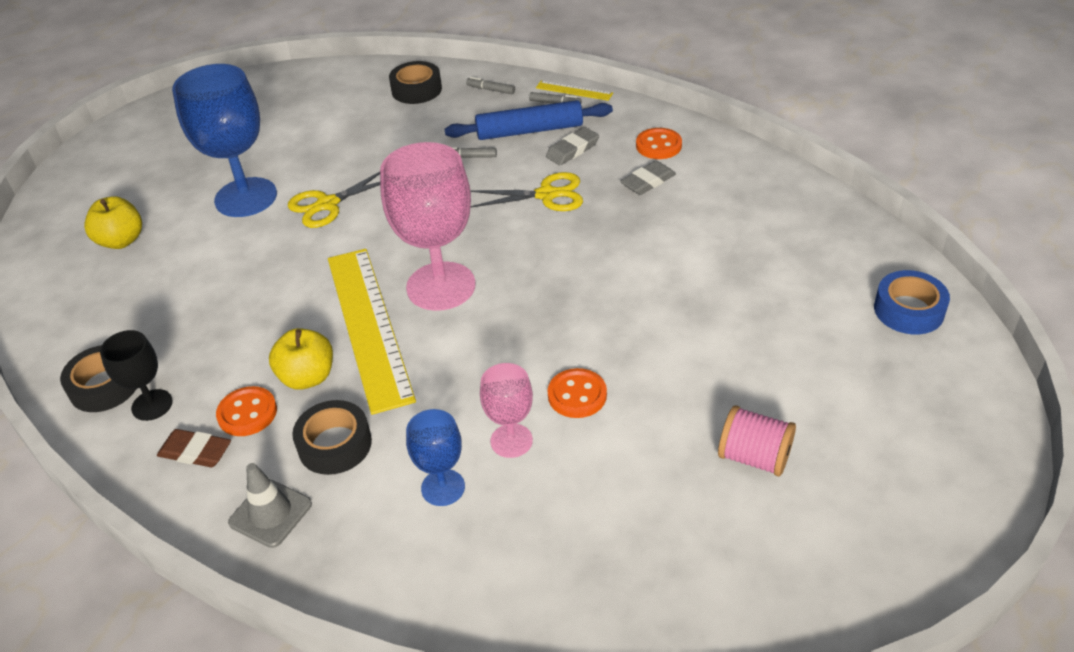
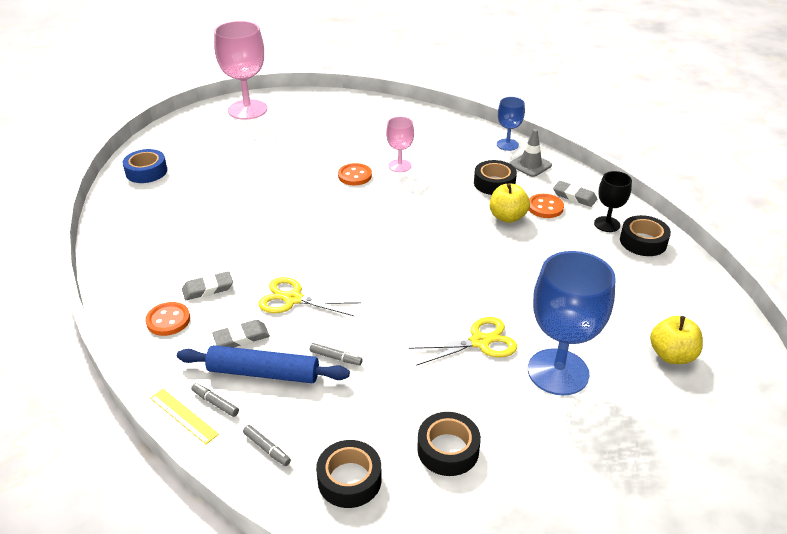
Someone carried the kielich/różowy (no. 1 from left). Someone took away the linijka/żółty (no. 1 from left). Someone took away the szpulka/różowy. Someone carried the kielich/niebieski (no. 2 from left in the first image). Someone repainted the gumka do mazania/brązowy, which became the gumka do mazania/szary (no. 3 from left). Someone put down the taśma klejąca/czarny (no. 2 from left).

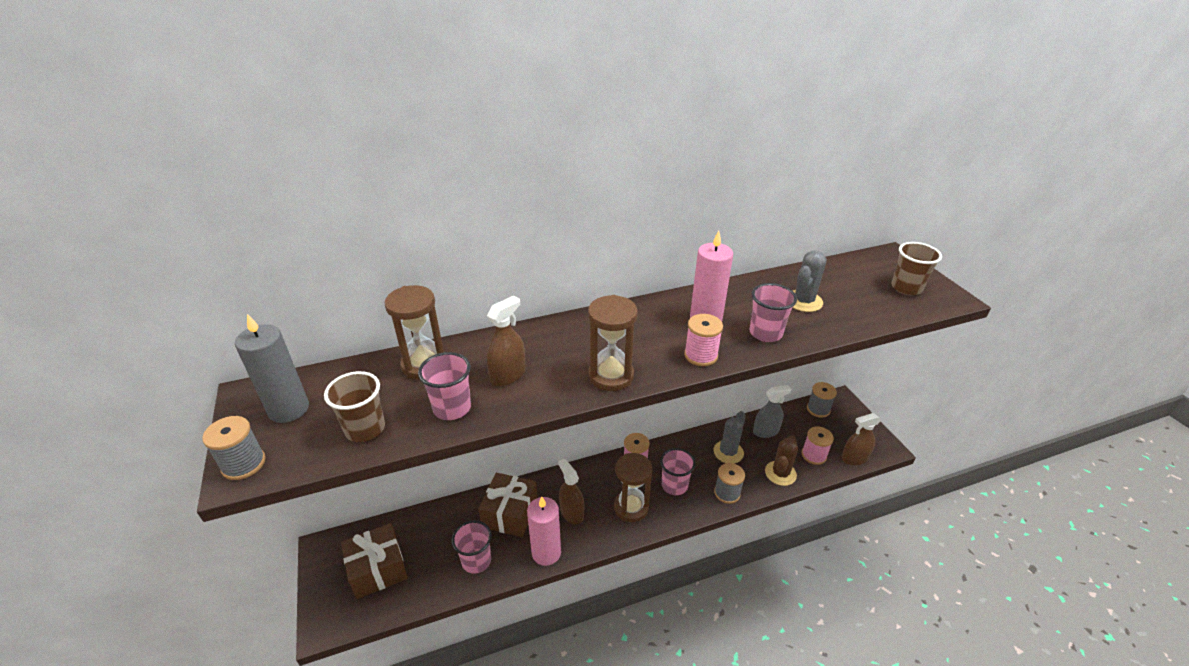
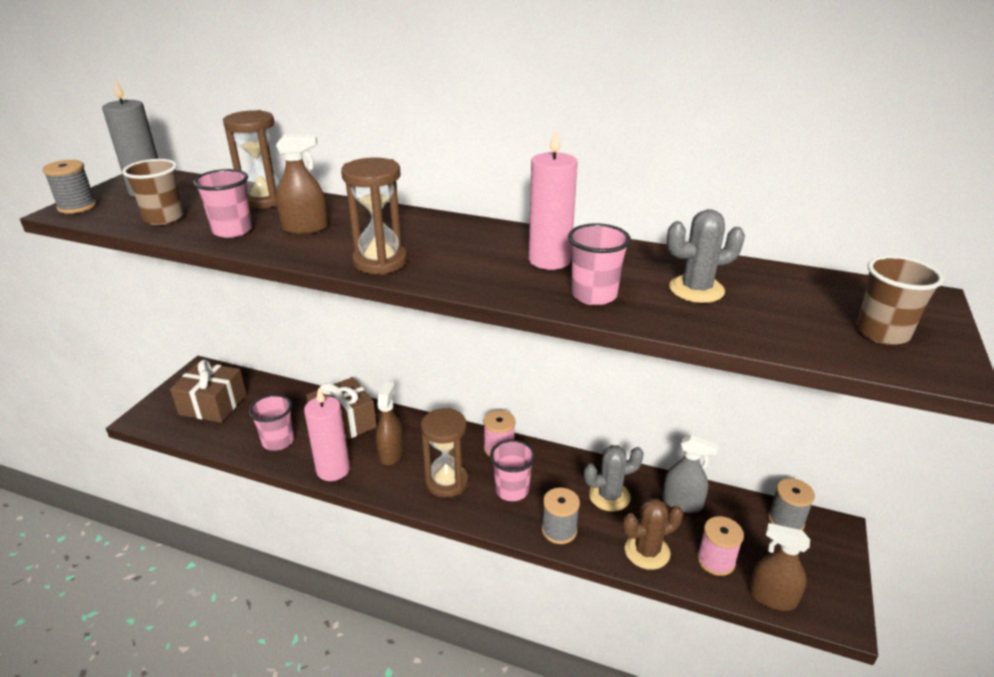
Someone took away the szpulka/różowy (no. 2 from left).

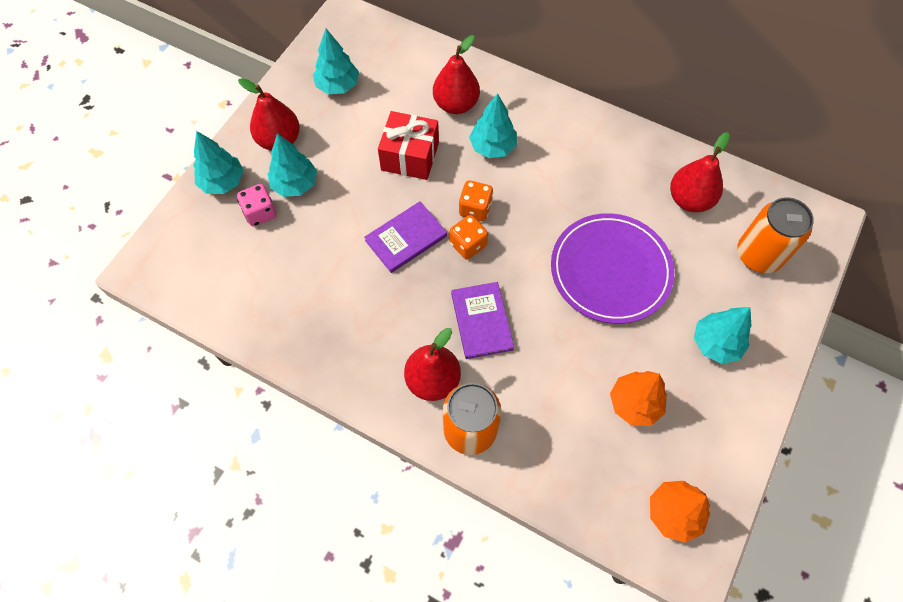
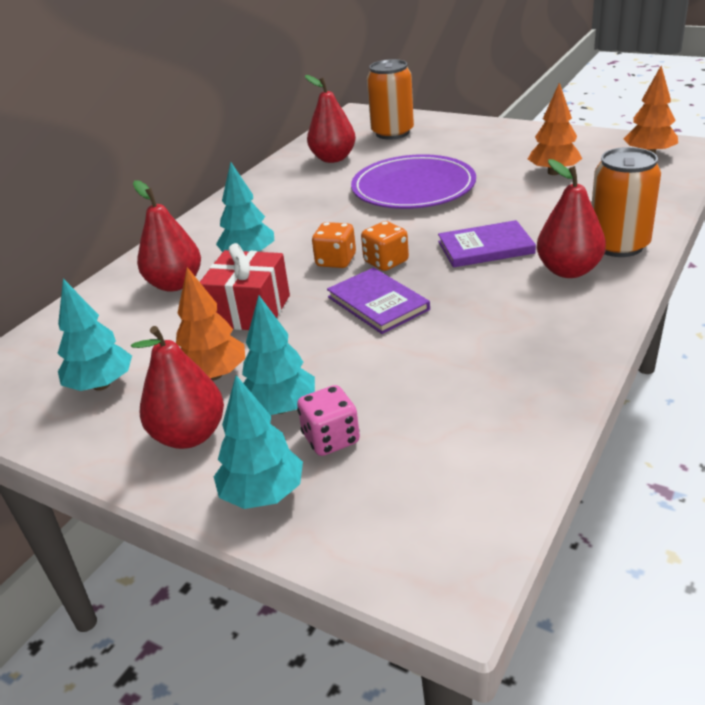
Someone took away the drzewko/turkusowy (no. 5 from left). Someone put down the drzewko/pomarańczowy (no. 1 from left).

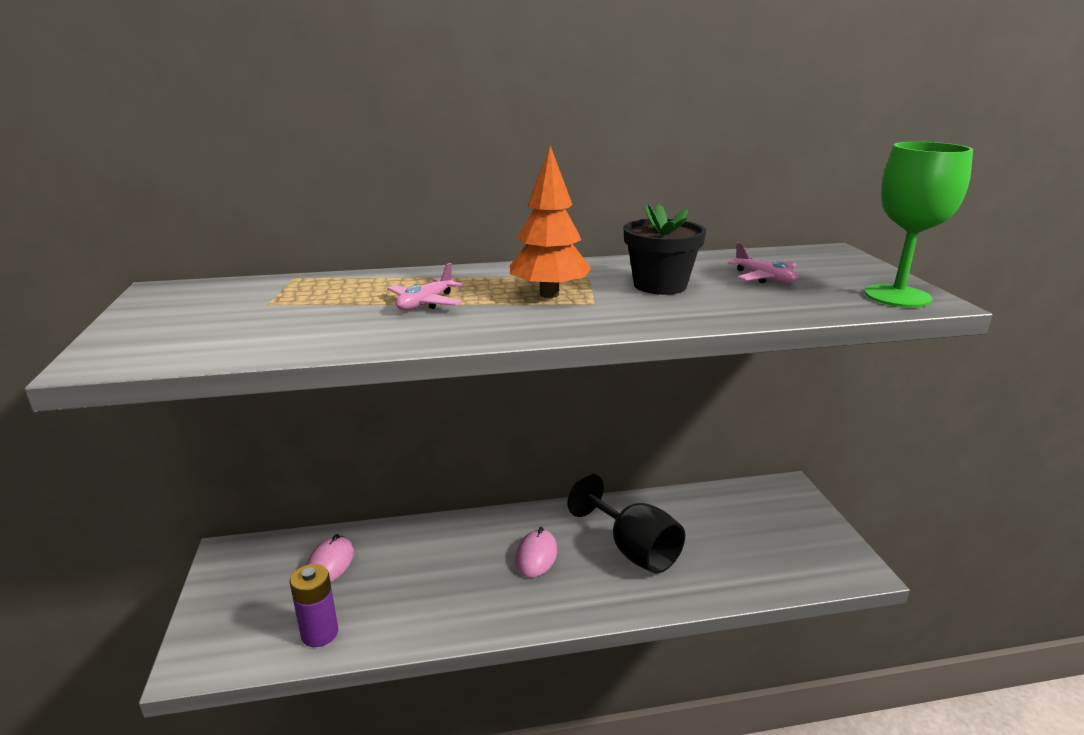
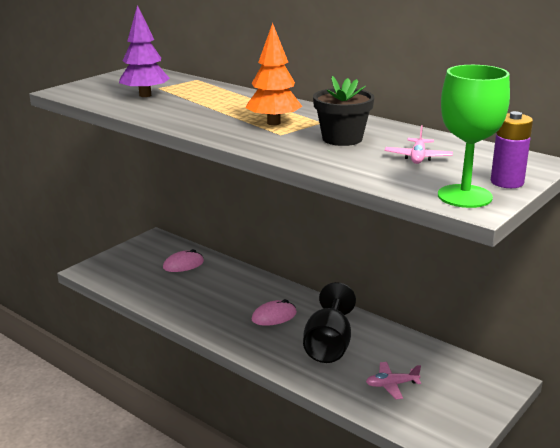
Someone carried the samolot/różowy (no. 1 from left). Someone carried the bateria/fioletowy. Someone put down the drzewko/fioletowy.

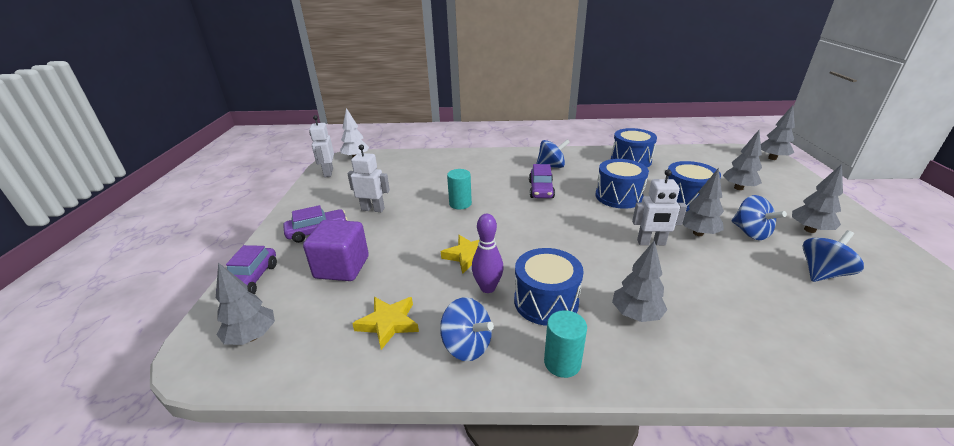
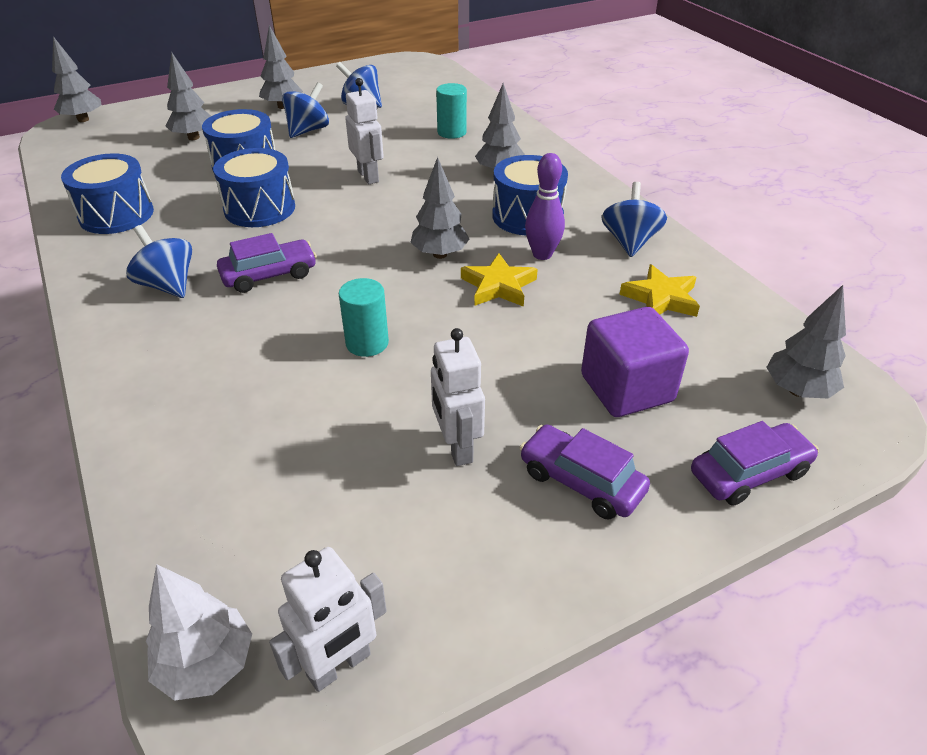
Someone carried the drzewko/szary (no. 3 from left in the first image). Someone carried the walec/turkusowy (no. 2 from left).

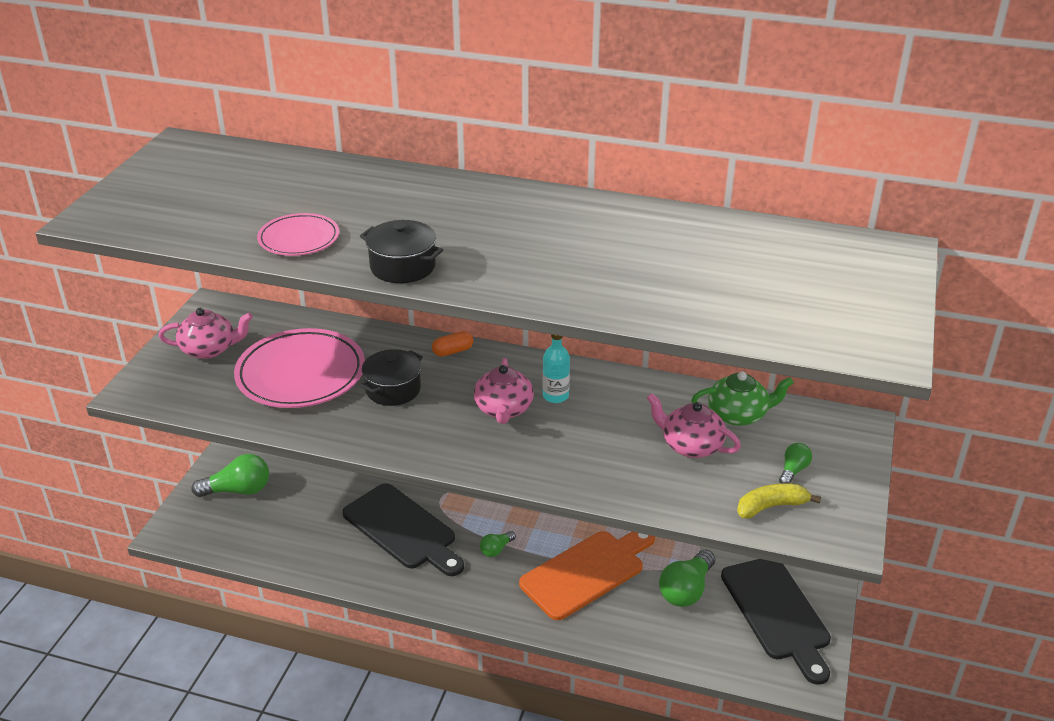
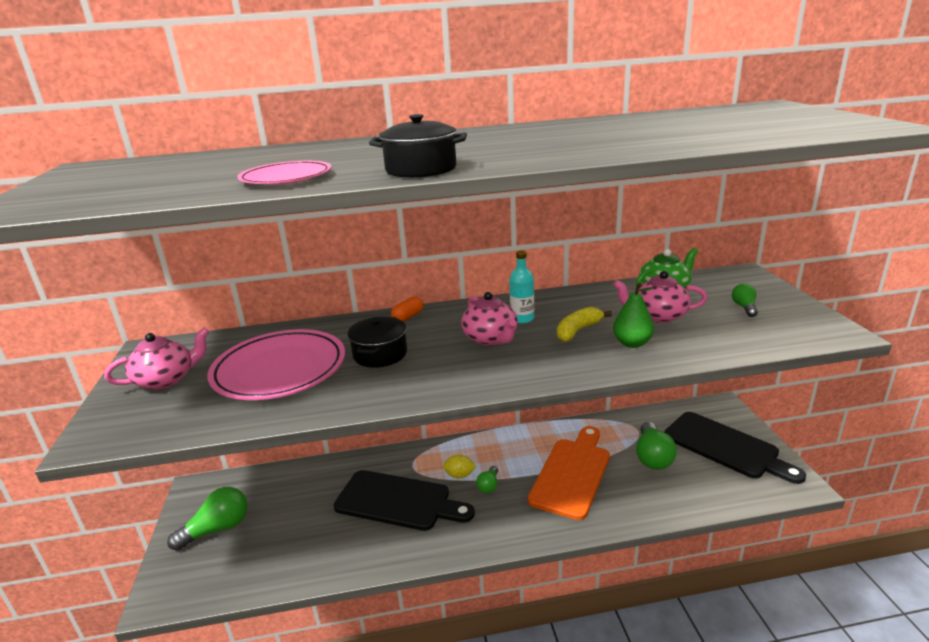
Someone carried the banan/żółty. Someone put down the gruszka/zielony. Someone put down the cytryna/żółty.

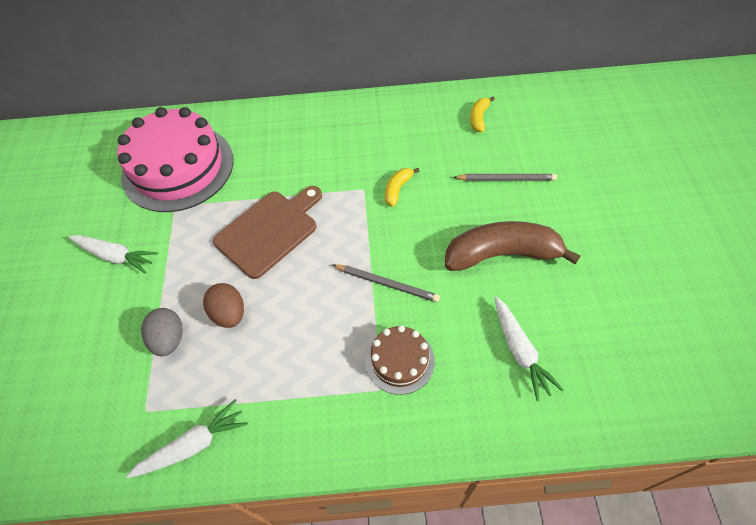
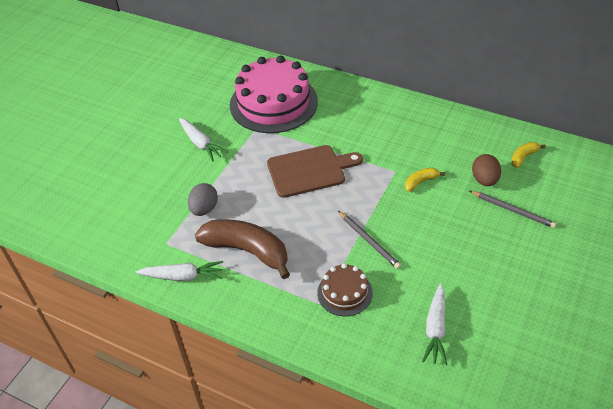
Someone carried the banan/brązowy. Someone carried the jajko/brązowy.

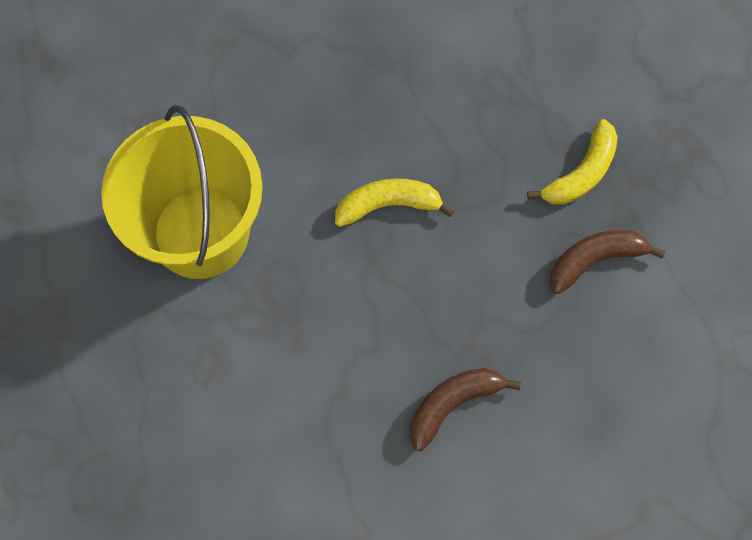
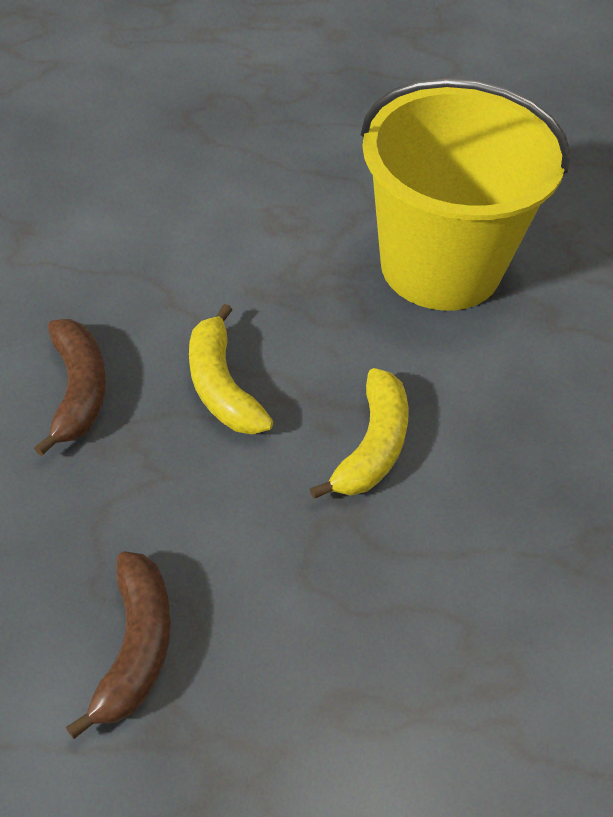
Someone carried the banan/żółty (no. 2 from left in the first image).

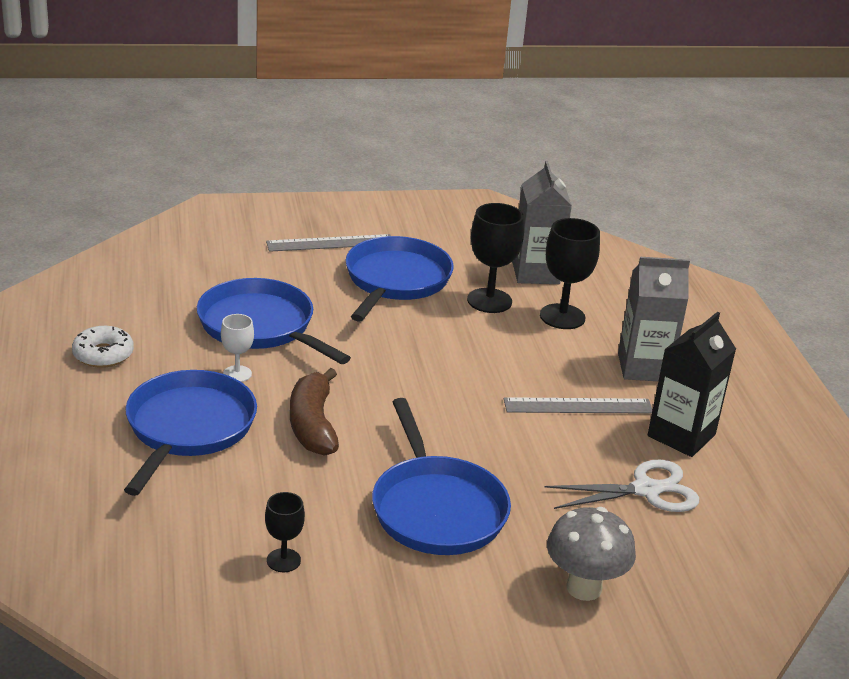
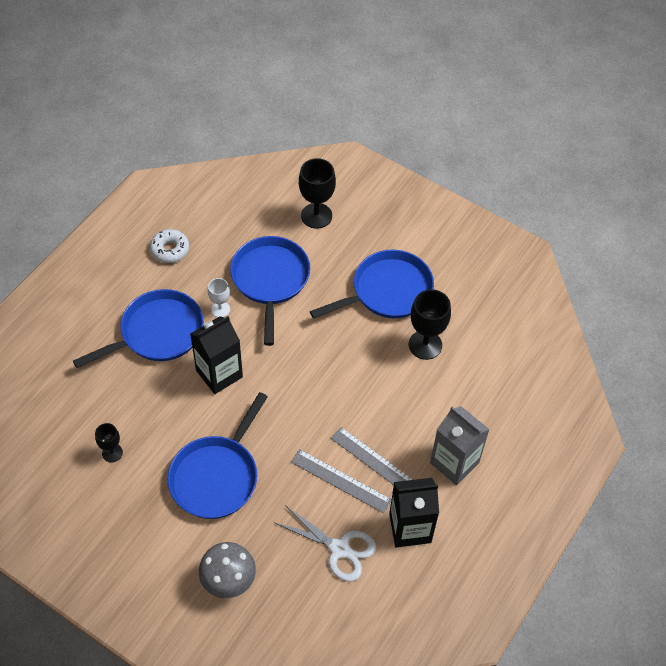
Someone took away the karton mleka/szary (no. 1 from left). Someone carried the kielich/czarny (no. 3 from left in the first image). Someone carried the linijka/szary (no. 1 from left). Someone swapped the banan/brązowy for the karton mleka/czarny (no. 1 from left).

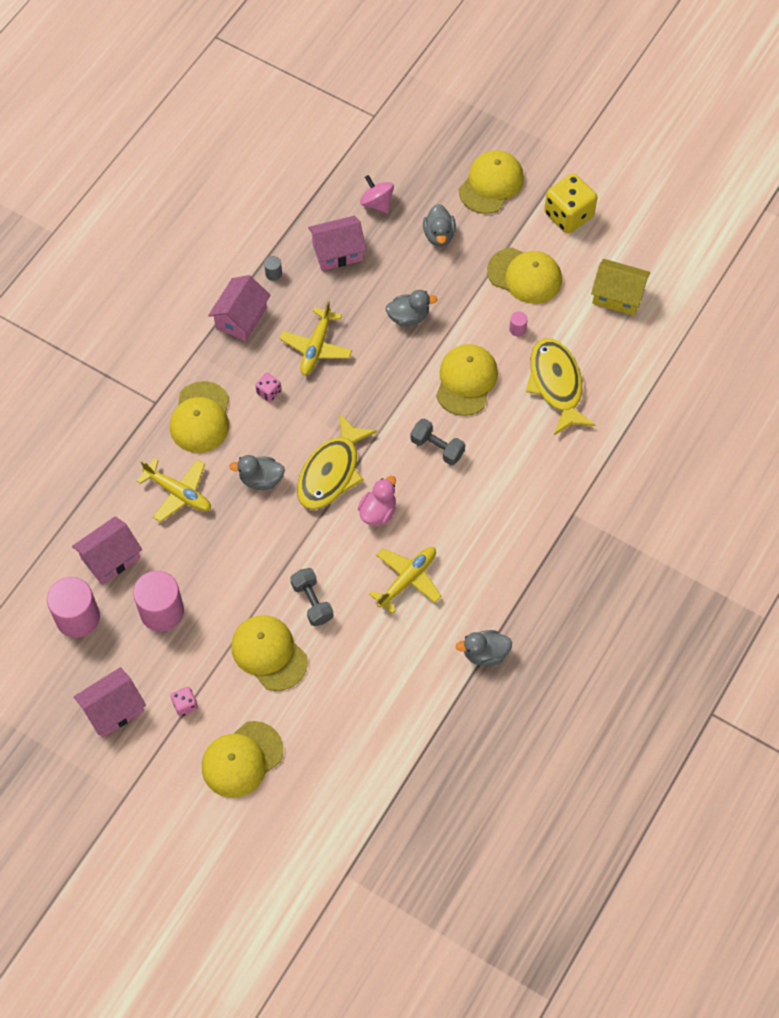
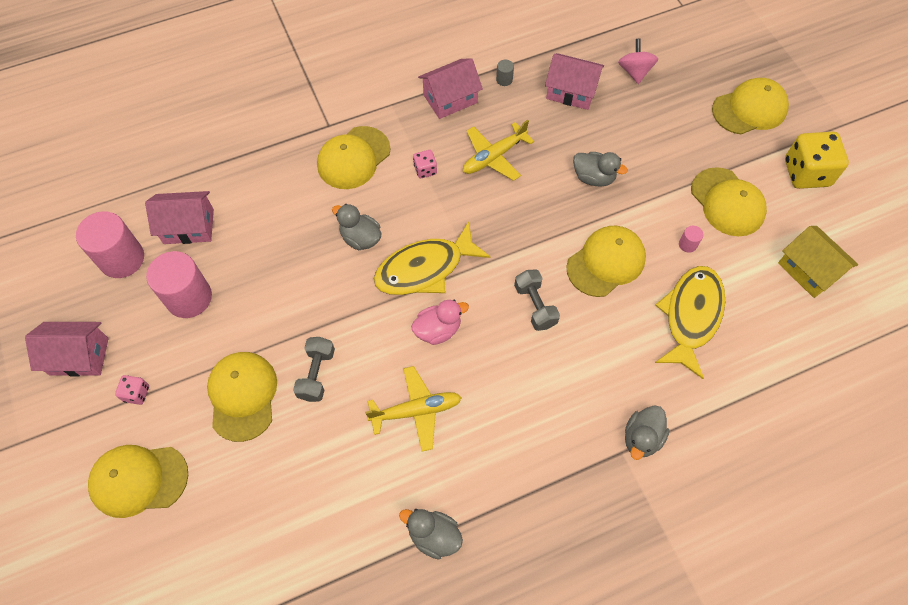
Someone carried the kaczka/szary (no. 3 from left in the first image). Someone took away the samolot/żółty (no. 1 from left).

